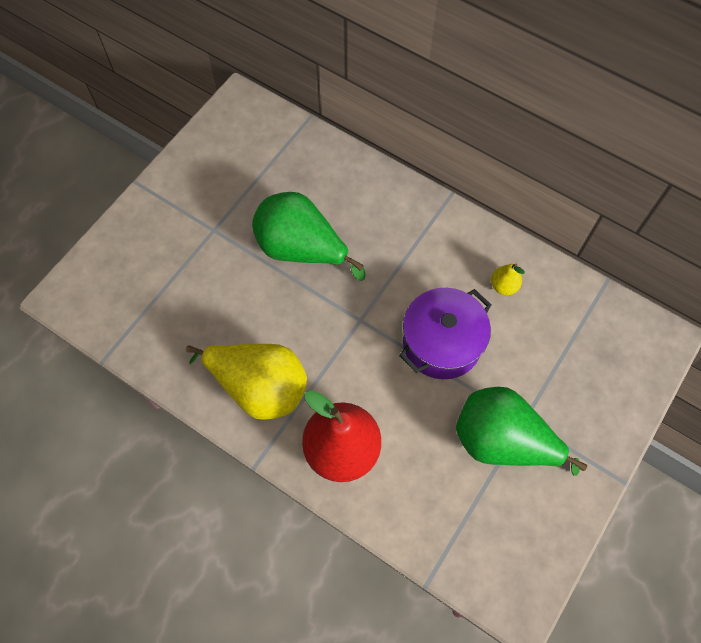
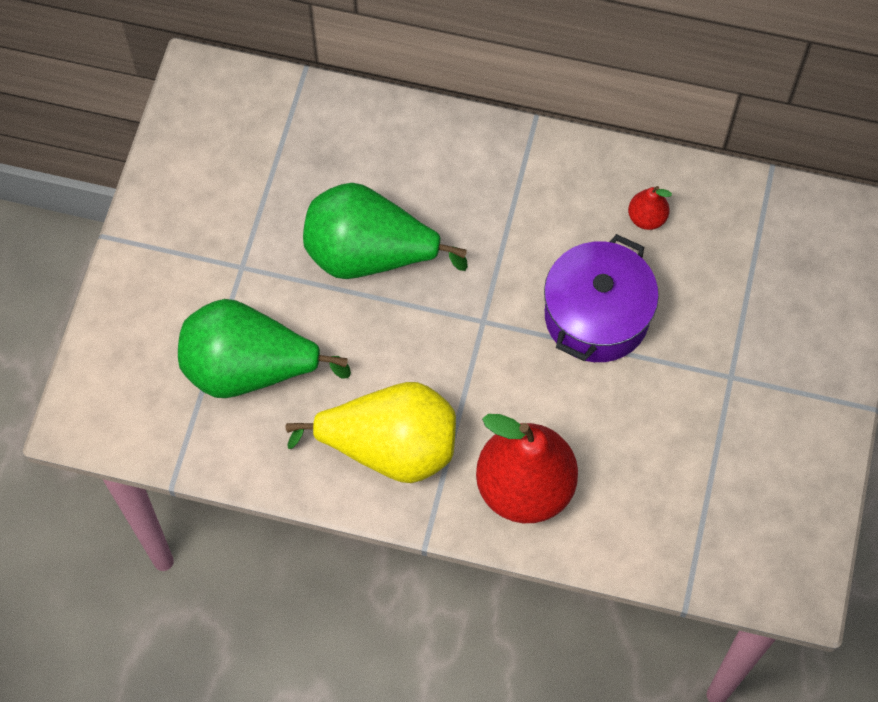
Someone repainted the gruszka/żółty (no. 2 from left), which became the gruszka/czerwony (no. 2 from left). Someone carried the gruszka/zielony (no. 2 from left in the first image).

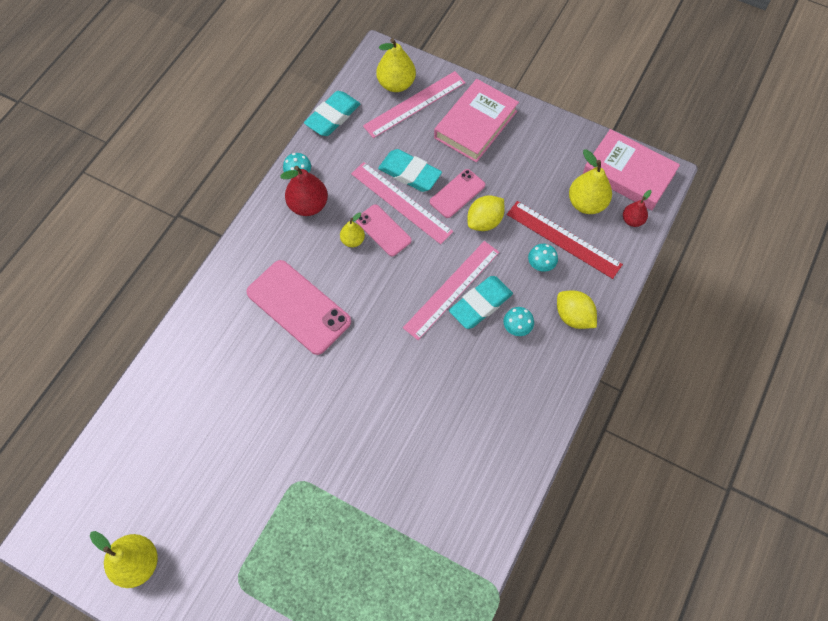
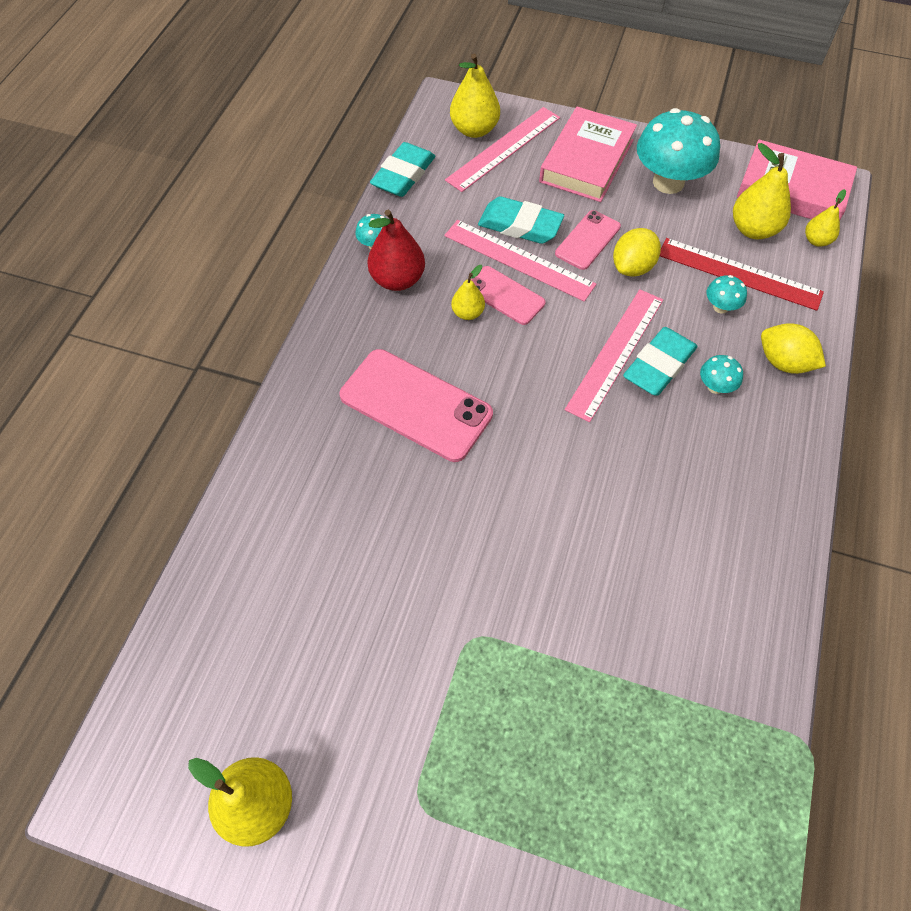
Someone repainted the gruszka/czerwony (no. 2 from left), which became the gruszka/żółty (no. 5 from left). Someone put down the grzyb/turkusowy (no. 2 from left).

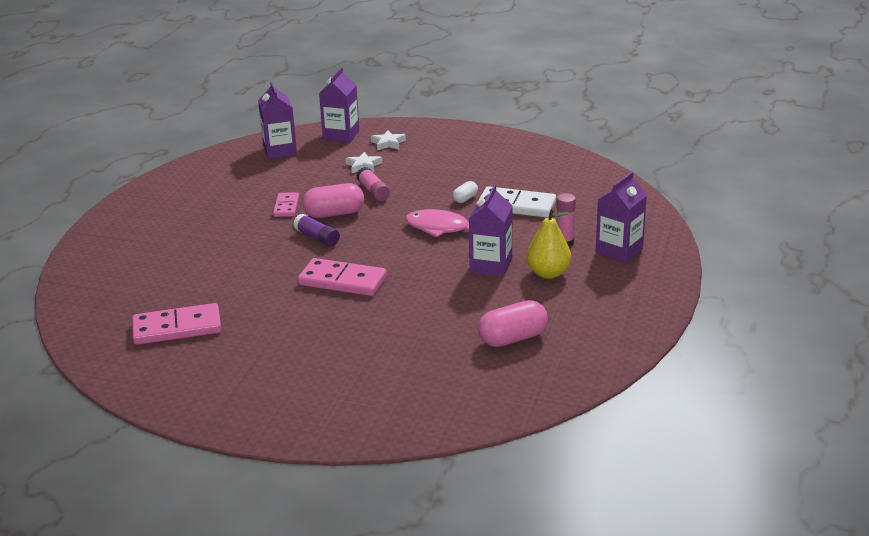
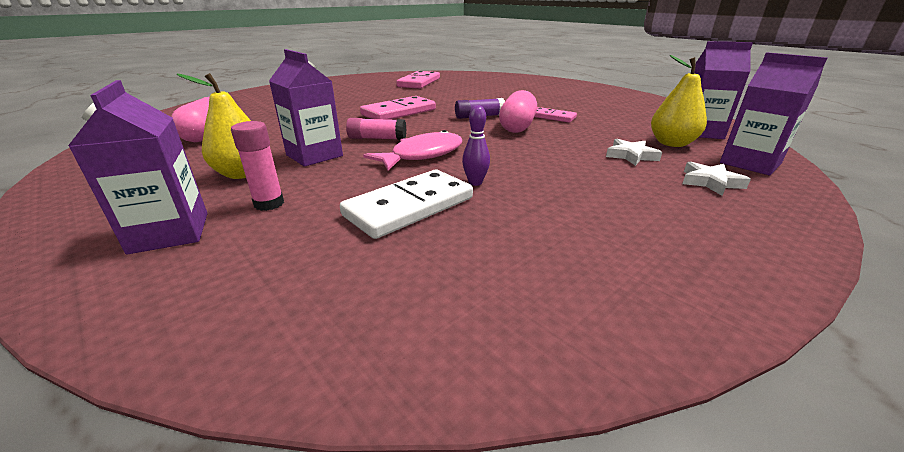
Someone carried the klej w sztyfcie/różowy (no. 1 from left in the first image). Someone swapped the kapsułka/biały for the kręgiel/fioletowy. Someone put down the gruszka/żółty (no. 2 from left).

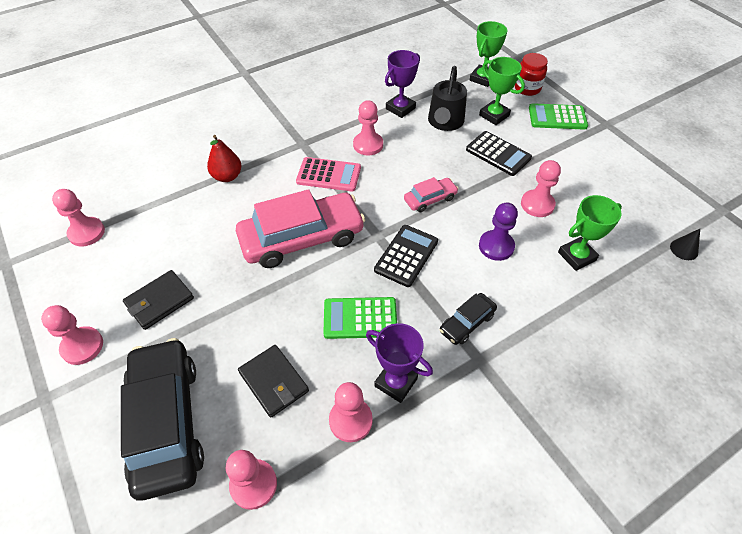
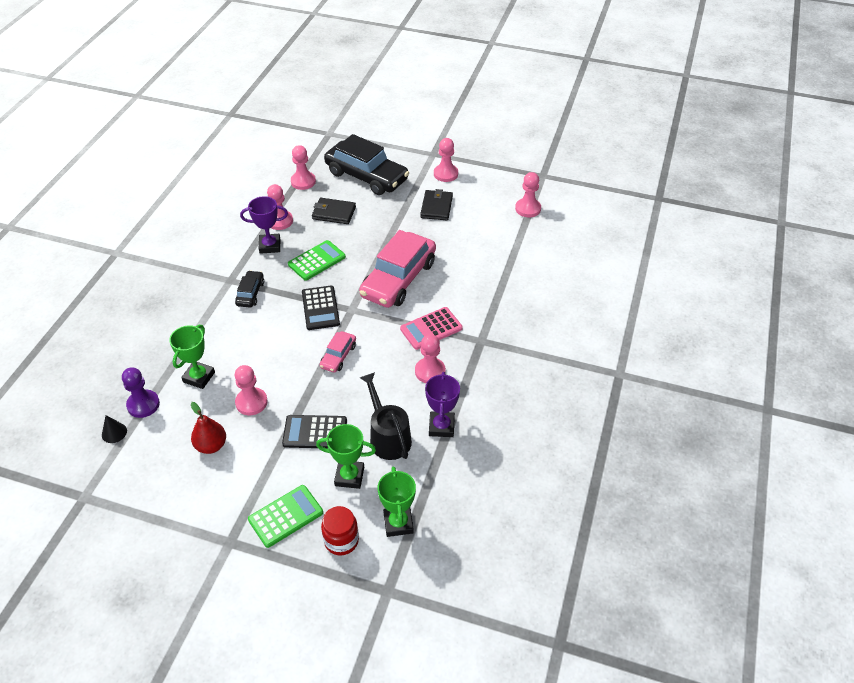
Someone carried the gruszka/czerwony. Someone carried the pionek/fioletowy.

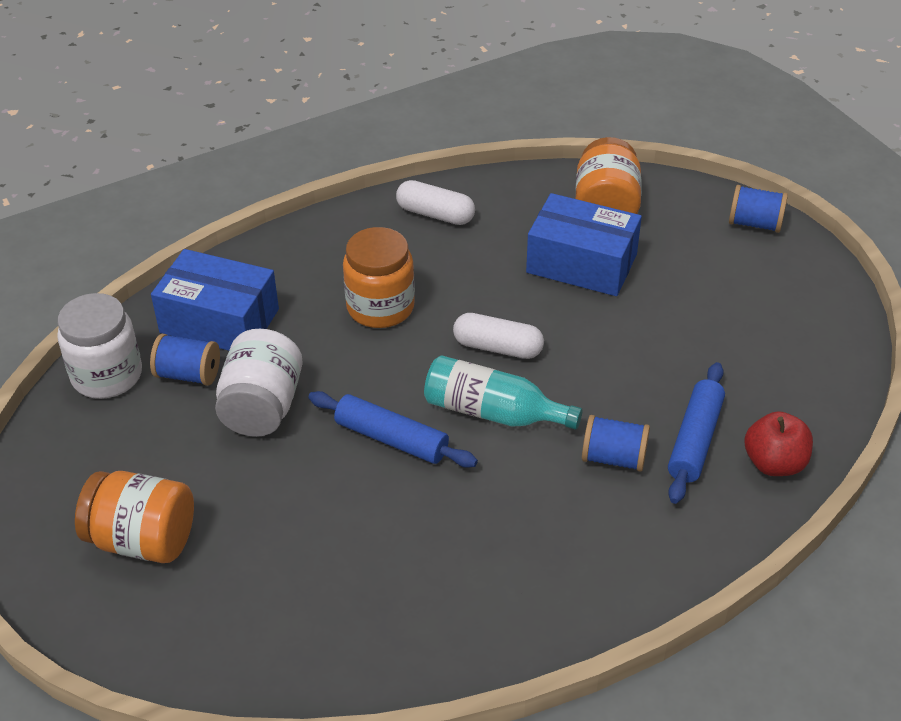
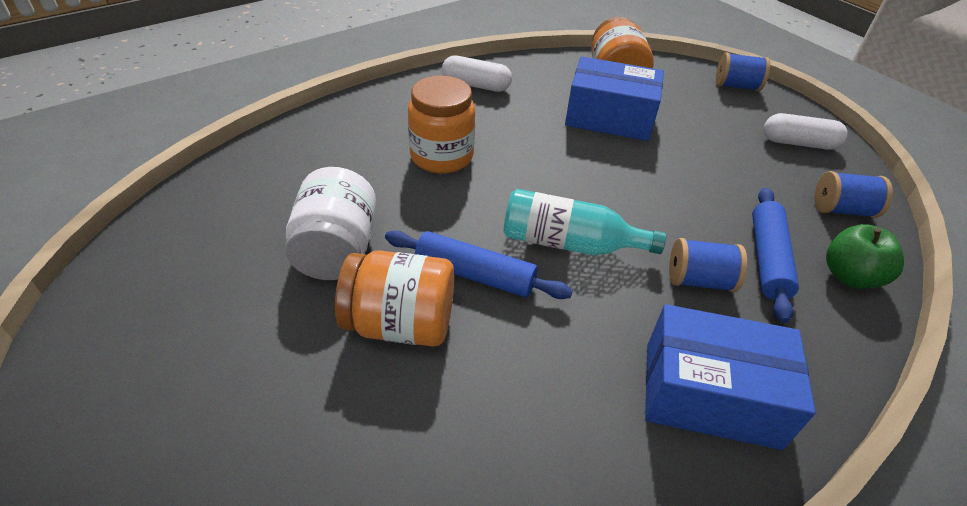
Someone carried the pudełko/niebieski (no. 1 from left in the first image). Someone took away the słoik/biały (no. 1 from left). Someone carried the kapsułka/biały (no. 2 from left). Someone carried the szpulka/niebieski (no. 1 from left in the first image). Someone repainted the jabłko/czerwony, which became the jabłko/zielony. Someone carried the słoik/pomarańczowy (no. 1 from left).

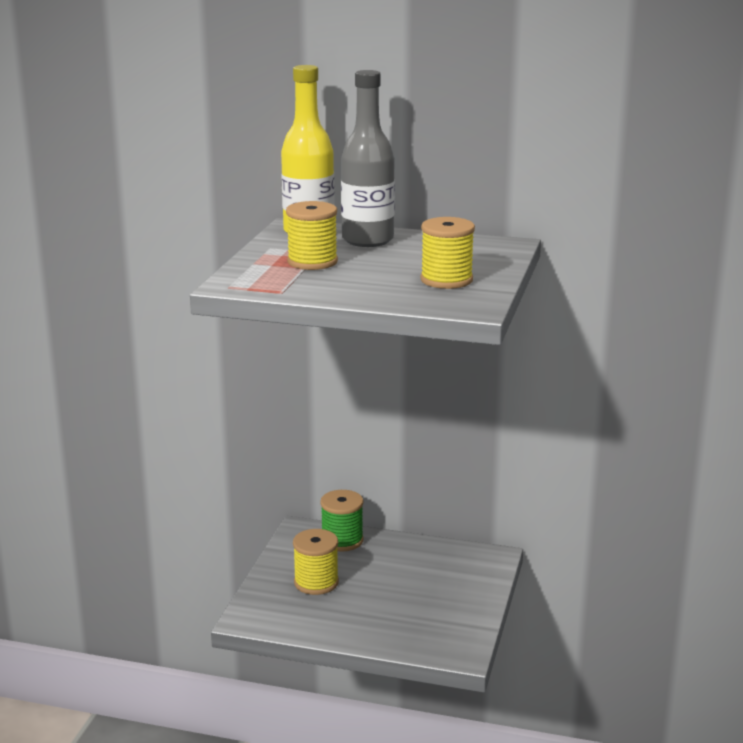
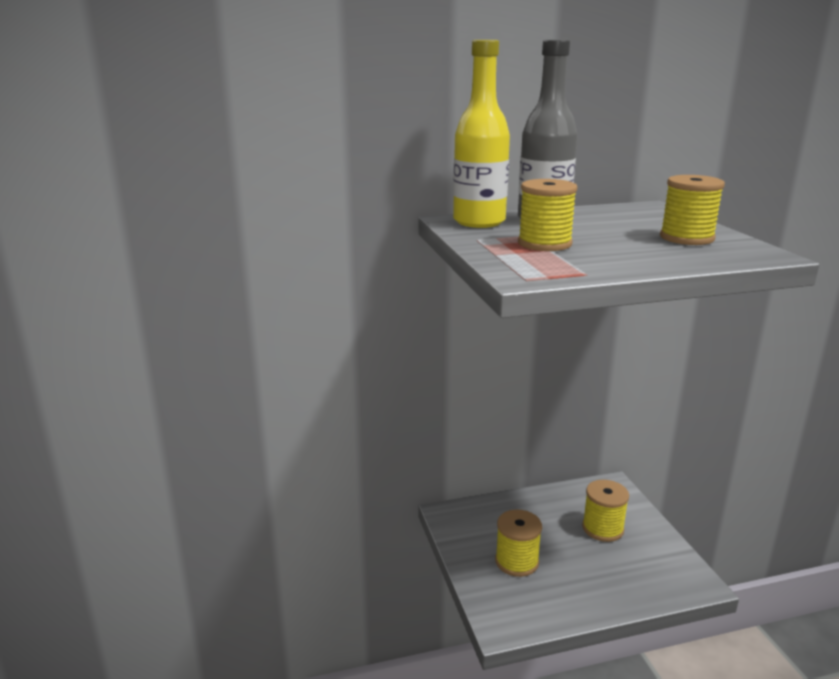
Someone took away the szpulka/zielony. Someone put down the szpulka/żółty (no. 3 from left).

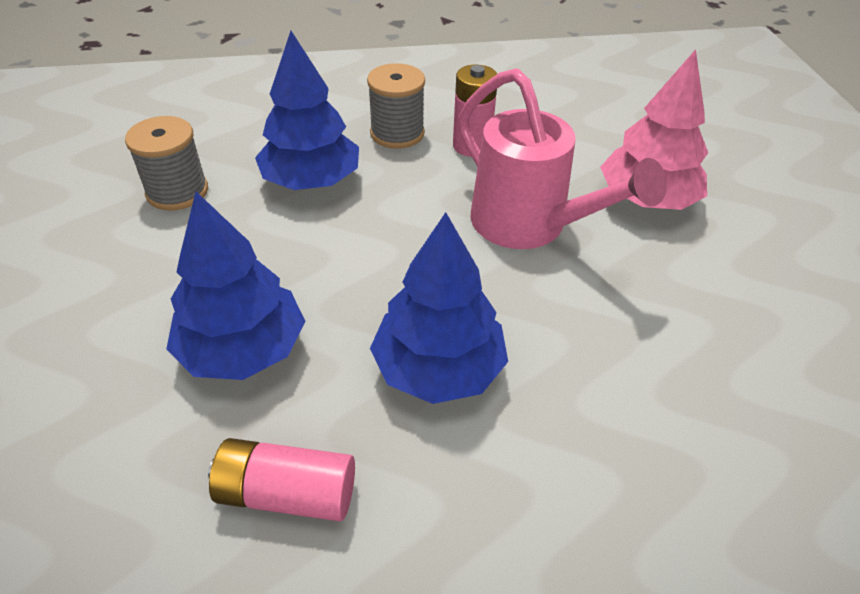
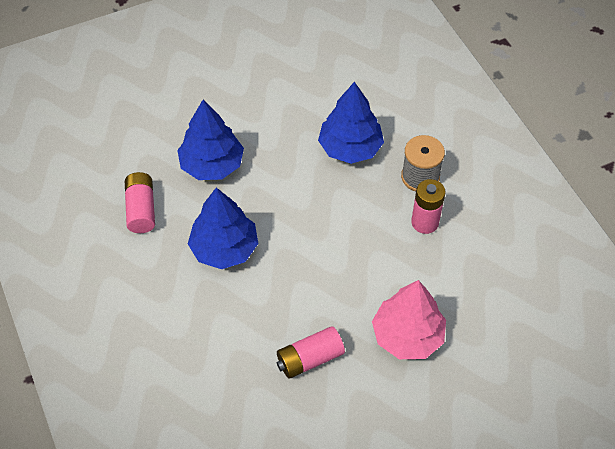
Someone took away the konewka/różowy. Someone took away the szpulka/szary (no. 1 from left). Someone put down the bateria/różowy (no. 2 from left).

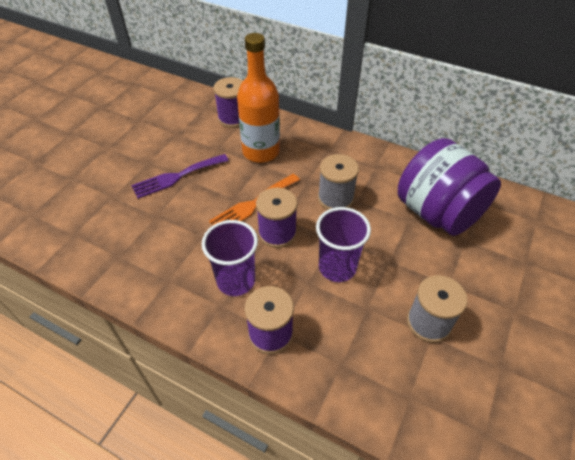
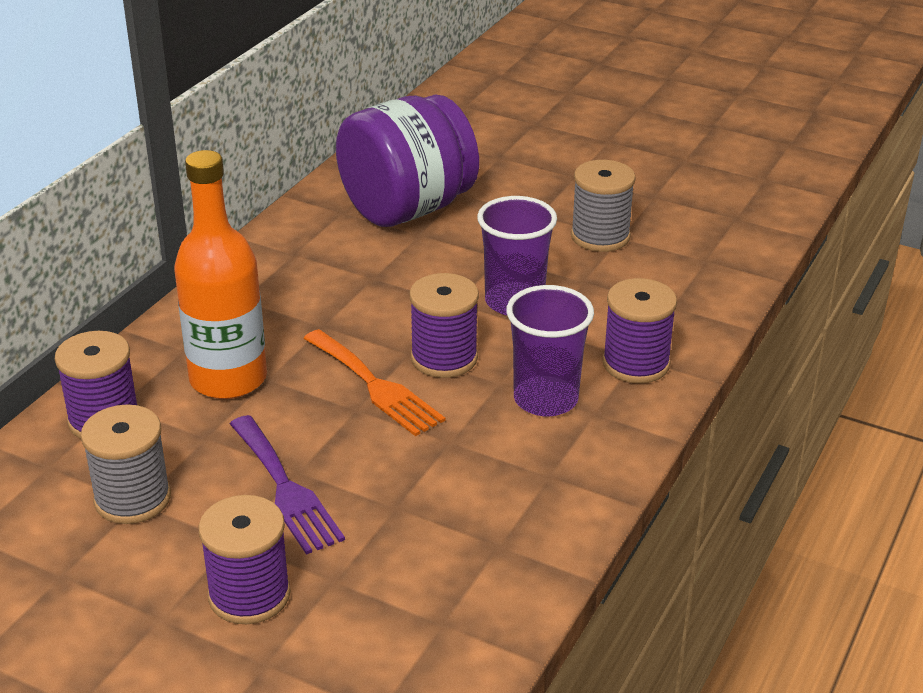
Someone carried the szpulka/szary (no. 1 from left). Someone put down the szpulka/fioletowy (no. 2 from left).

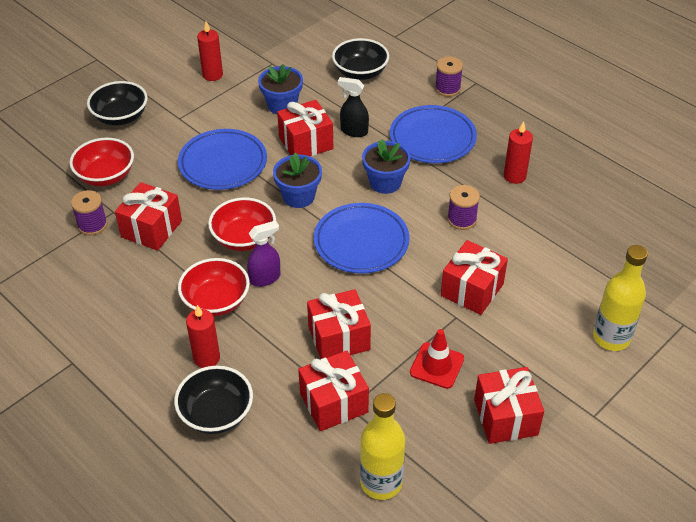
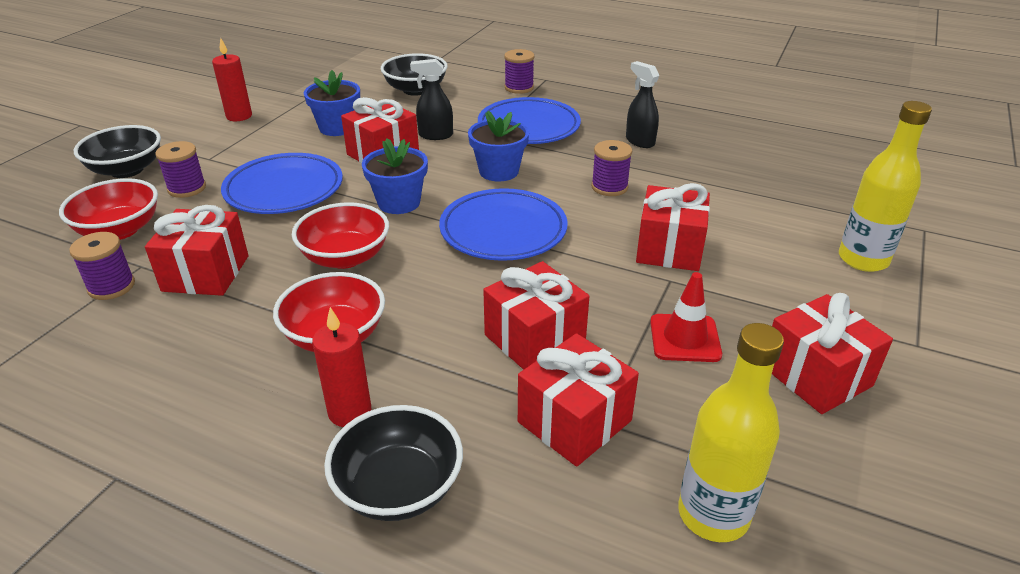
Someone swapped the świeca/czerwony (no. 3 from left) for the spryskiwacz/czarny (no. 2 from left). Someone took away the spryskiwacz/fioletowy. Someone put down the szpulka/fioletowy (no. 2 from left).

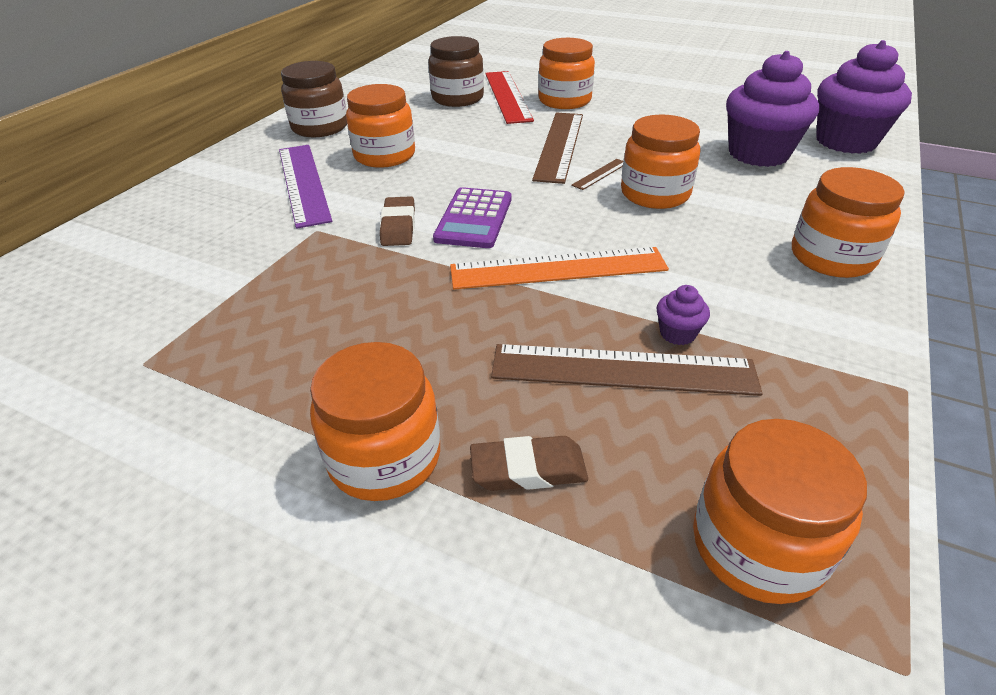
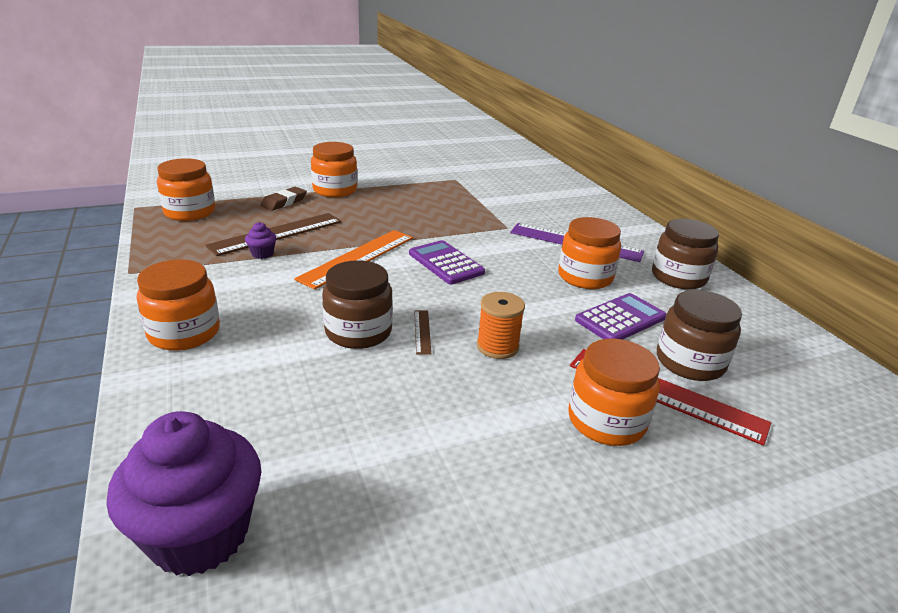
Someone took away the muffinka/fioletowy (no. 2 from left). Someone swapped the linijka/brązowy (no. 1 from left) for the szpulka/pomarańczowy. Someone repainted the słoik/pomarańczowy (no. 4 from left), which became the słoik/brązowy (no. 1 from left). Someone took away the gumka do mazania/brązowy (no. 1 from left). Someone put down the kalkulator/fioletowy (no. 2 from left).

